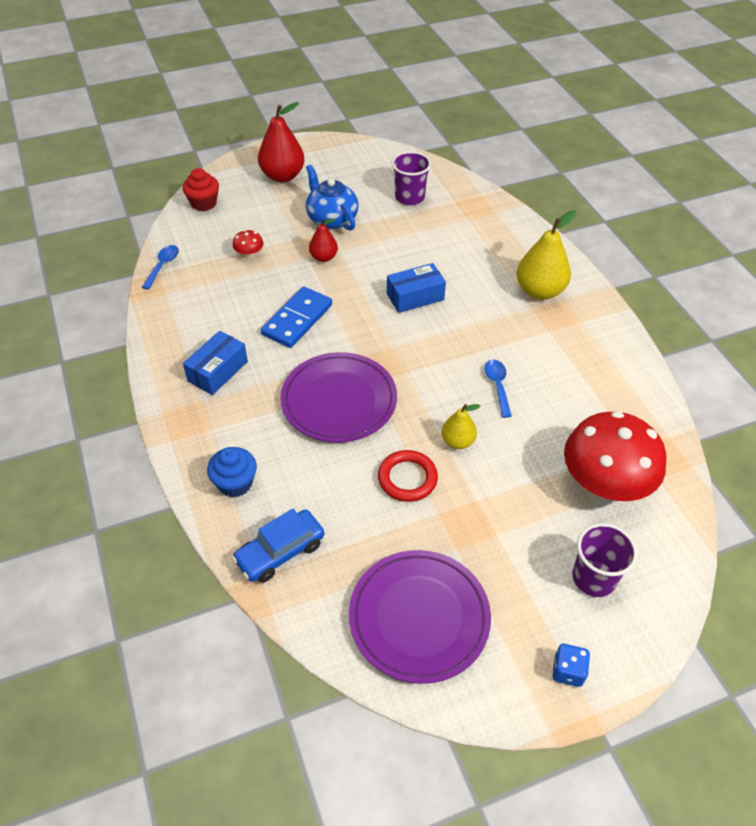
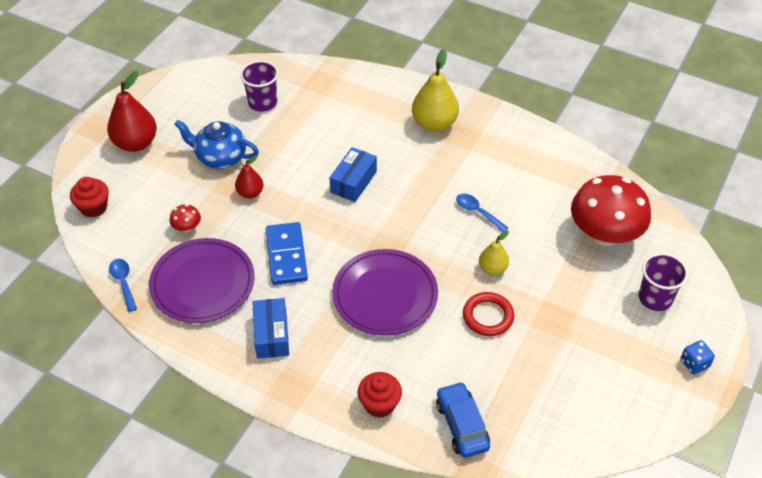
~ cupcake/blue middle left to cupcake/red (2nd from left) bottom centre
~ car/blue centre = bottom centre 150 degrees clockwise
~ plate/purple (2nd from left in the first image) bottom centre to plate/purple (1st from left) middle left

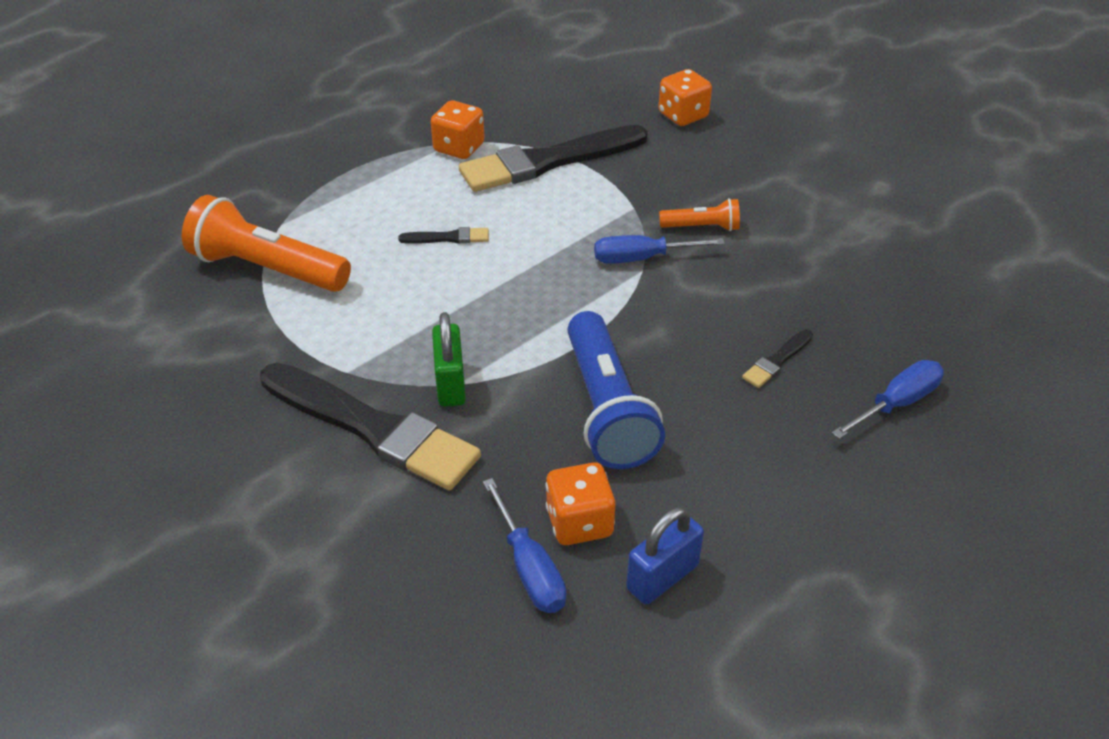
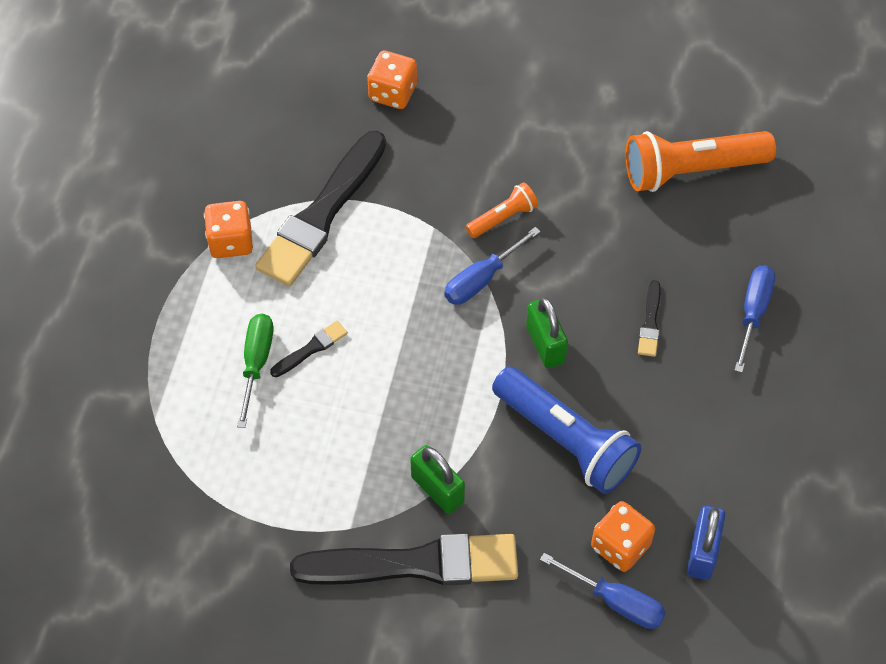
~ flashlight/orange (1st from left in the first image) top left to flashlight/orange (2nd from left) top right
+ screwdriver/green middle left
+ padlock/green (2nd from left) centre

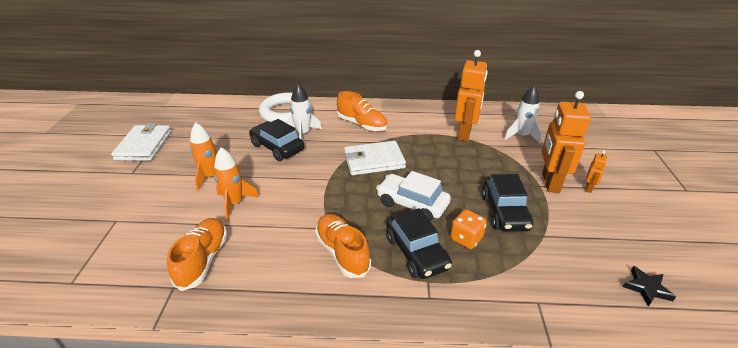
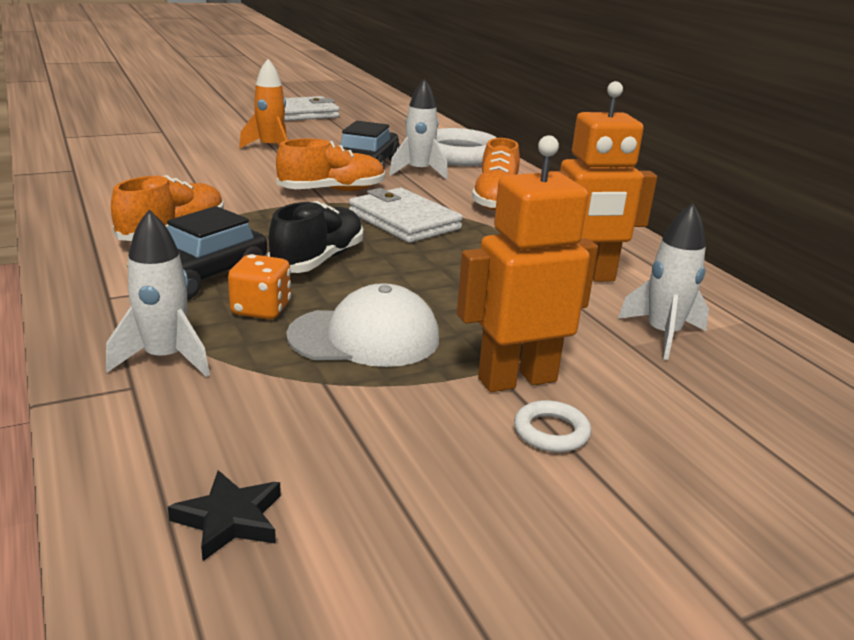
~ shoe/orange (1st from left in the first image) bottom left to shoe/orange (2nd from left) top centre
- rocket/orange (2nd from left) middle left
~ car/white centre to shoe/black centre
~ car/black (3rd from left) middle right to cap/white centre
~ robot/orange (3rd from left) middle right to ring/white (2nd from left) centre
+ rocket/white (1st from left) middle left

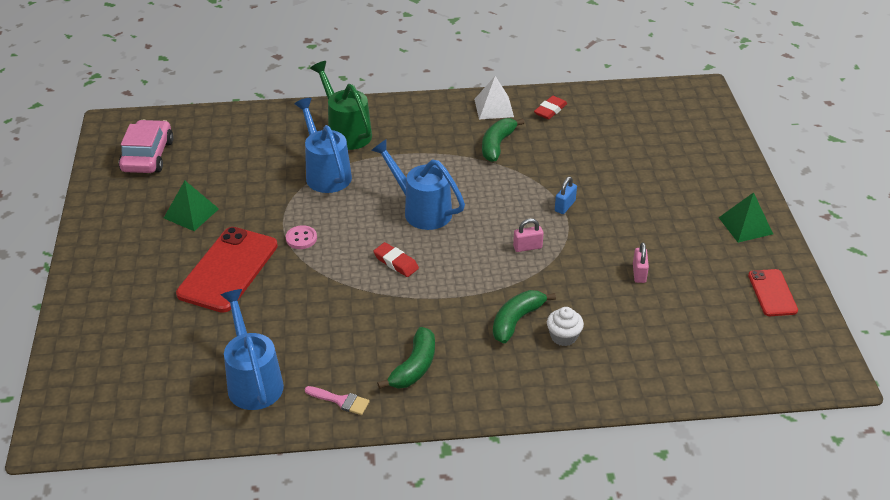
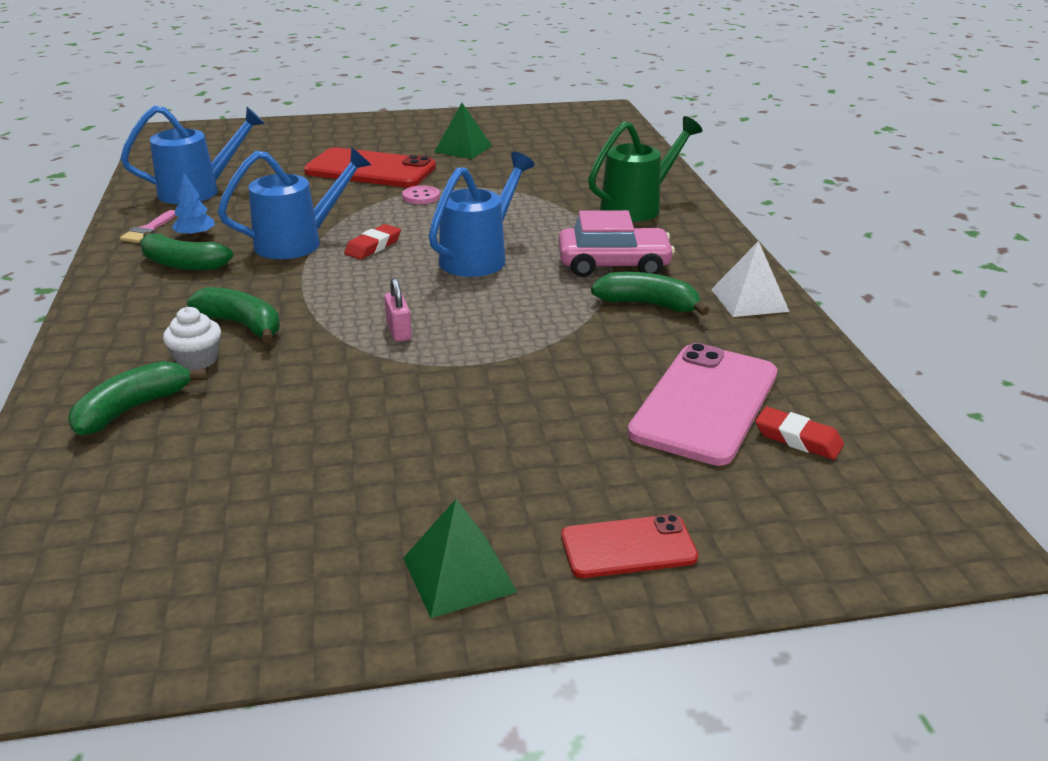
~ car/pink top left to top centre
~ watering can/blue (2nd from left) top centre to top left
~ eraser/red (2nd from left) top centre to middle right
- padlock/blue centre
- padlock/pink (2nd from left) middle right
~ phone/red (2nd from left) middle right to bottom centre
+ banana/green (1st from left) middle left
+ tree/blue top left
+ phone/pink middle right

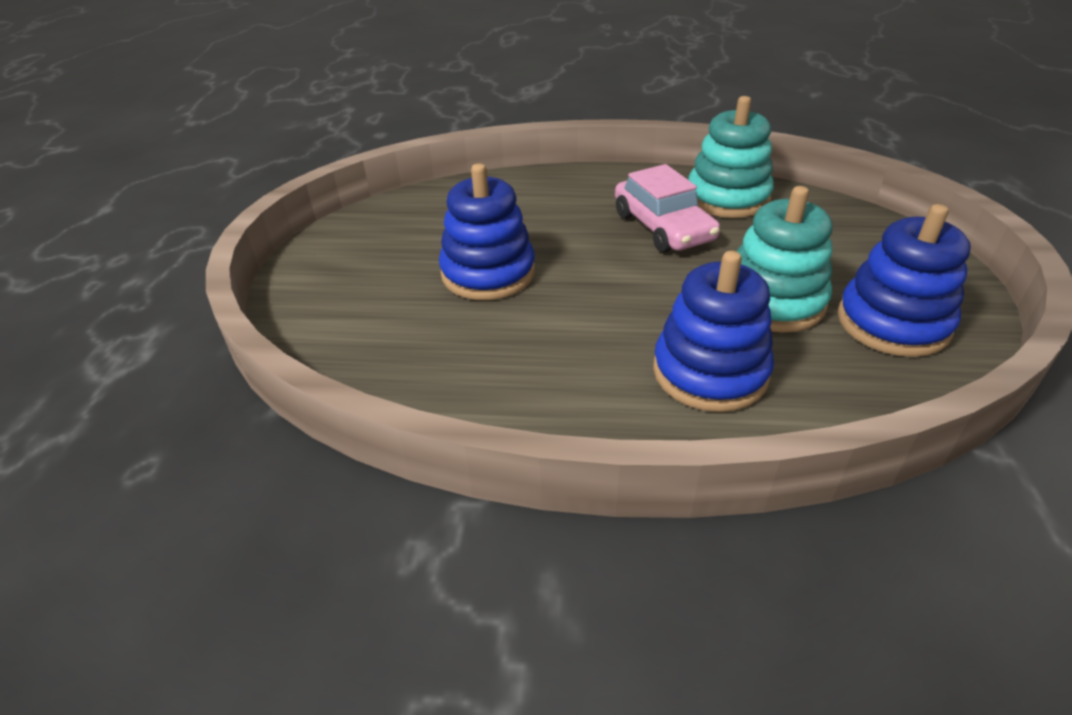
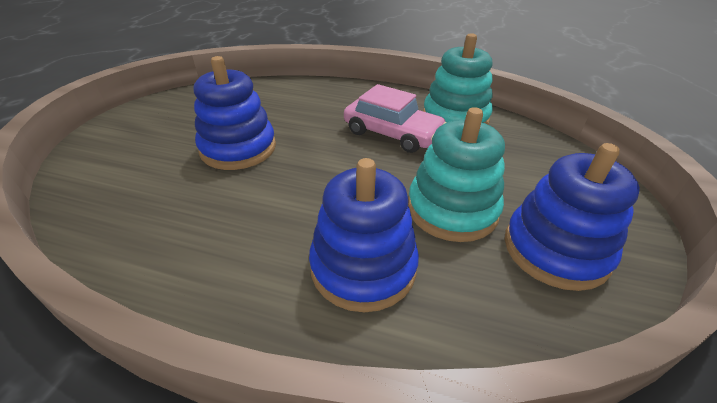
~ car/pink top centre = top centre 45 degrees counterclockwise

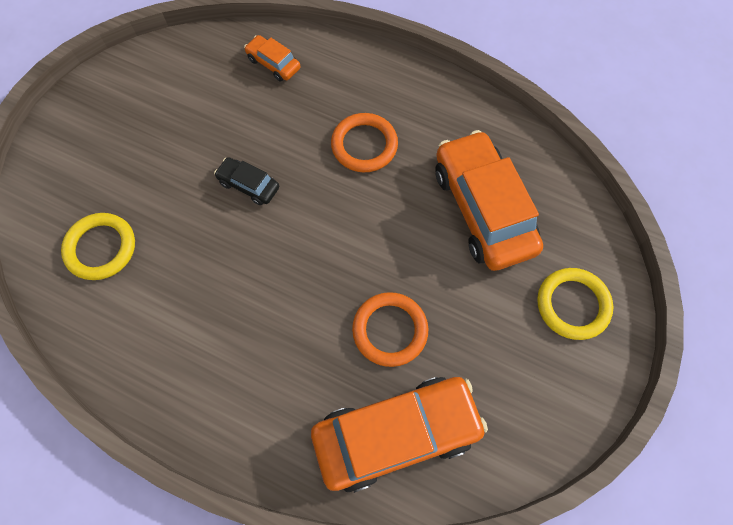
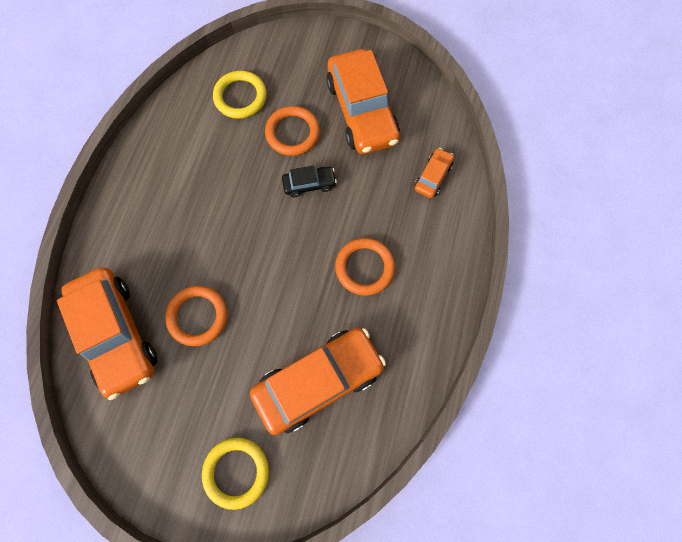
~ car/black centre = centre 60 degrees clockwise
+ ring/orange (2nd from left) top centre
+ car/orange (3rd from left) top centre

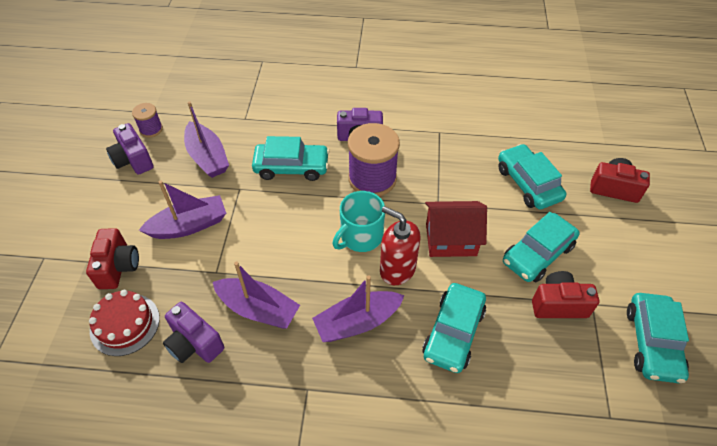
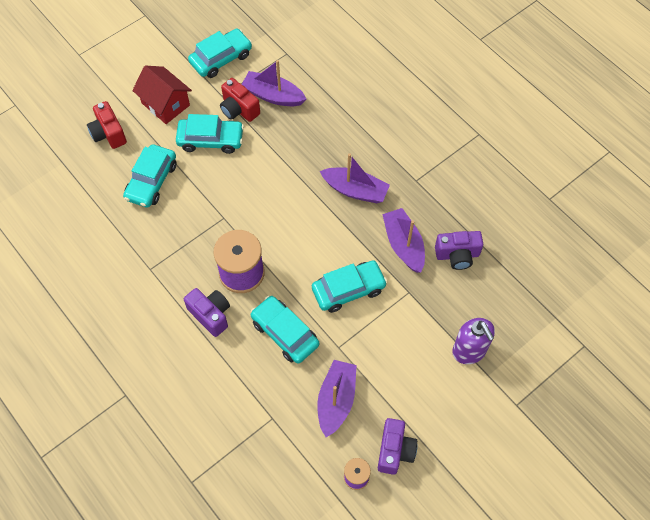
~ camera/red (1st from left) middle left to soap dispenser/purple middle right
- cake/red bottom left
~ boat/purple (1st from left) middle left to top centre
~ camera/purple (2nd from left in the first image) bottom left = middle right 90 degrees clockwise
- mug/turquoise centre
- soap dispenser/red centre
~ car/turquoise (2nd from left in the first image) bottom centre to car/turquoise (5th from left) centre
~ house/red centre to top left

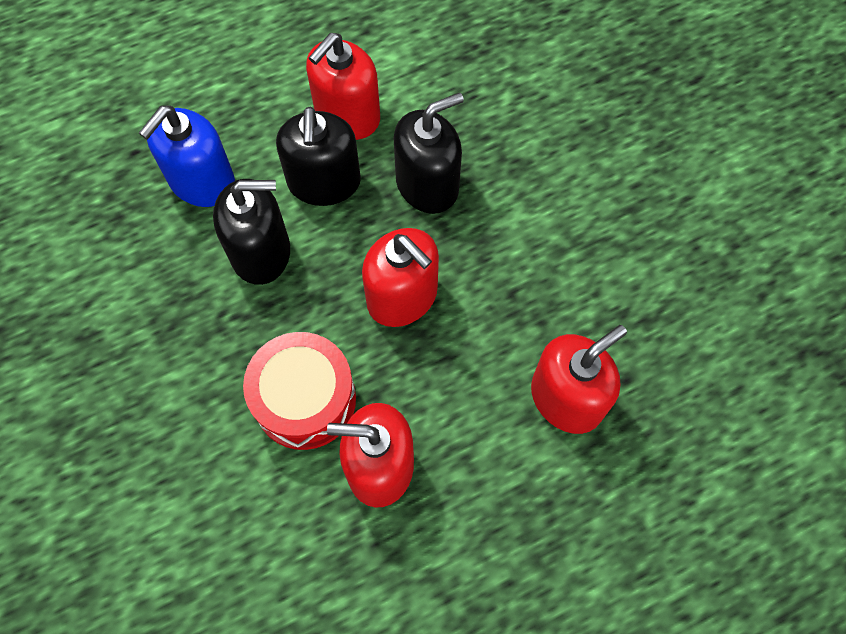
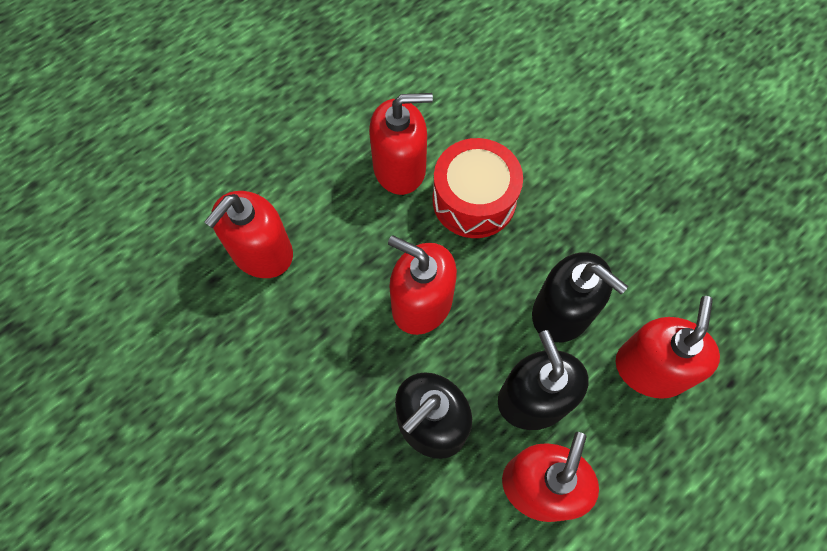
~ soap dispenser/blue top left to soap dispenser/red (5th from left) middle right
~ soap dispenser/black (1st from left in the first image) middle left = middle right 120 degrees counterclockwise

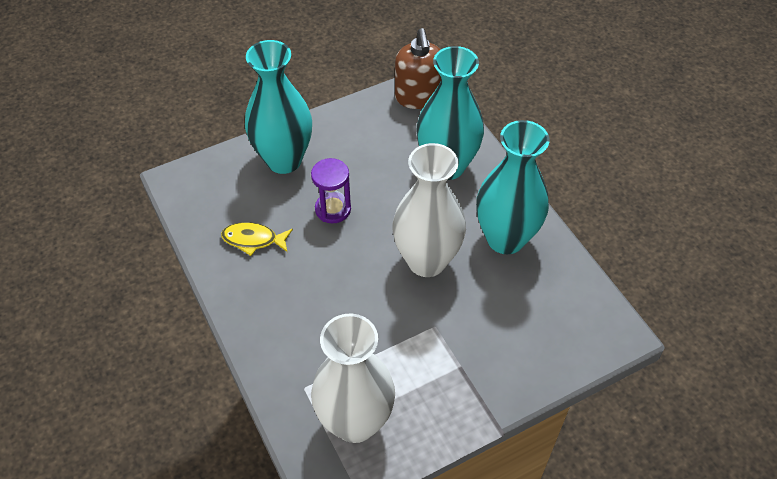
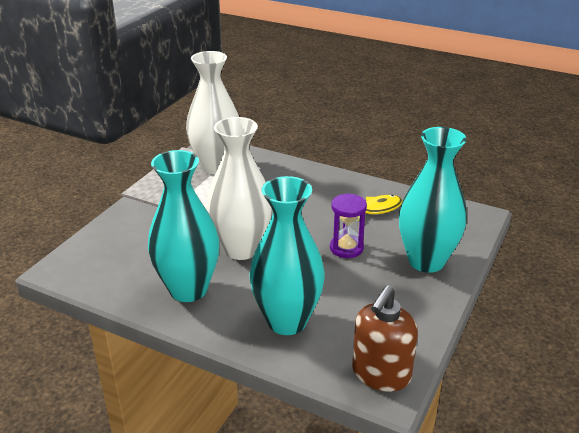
~ soap dispenser/brown top centre = bottom centre 105 degrees counterclockwise

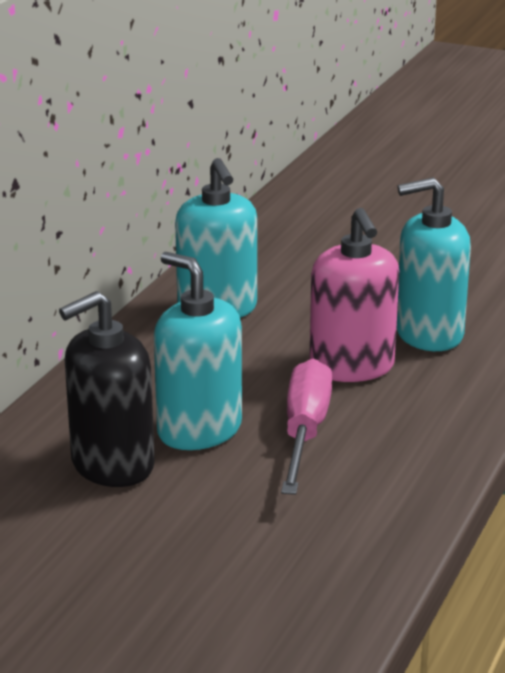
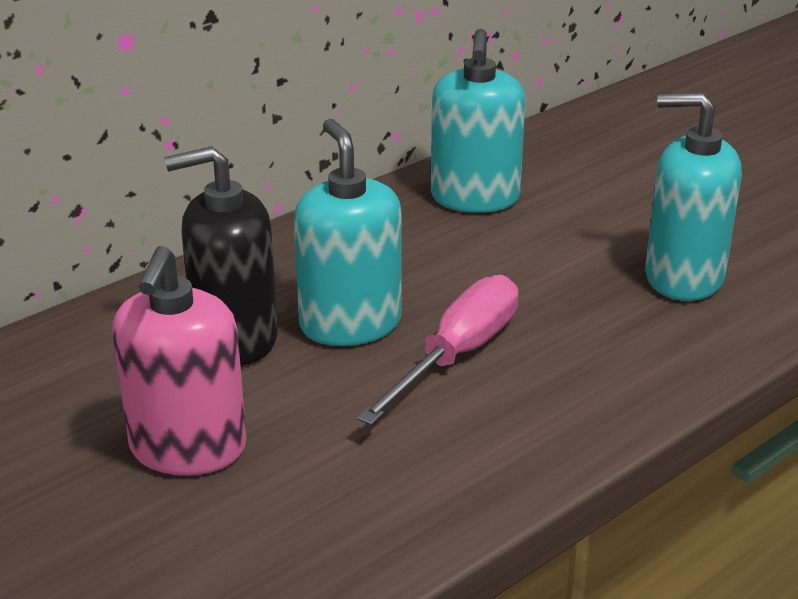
~ soap dispenser/pink middle right to middle left

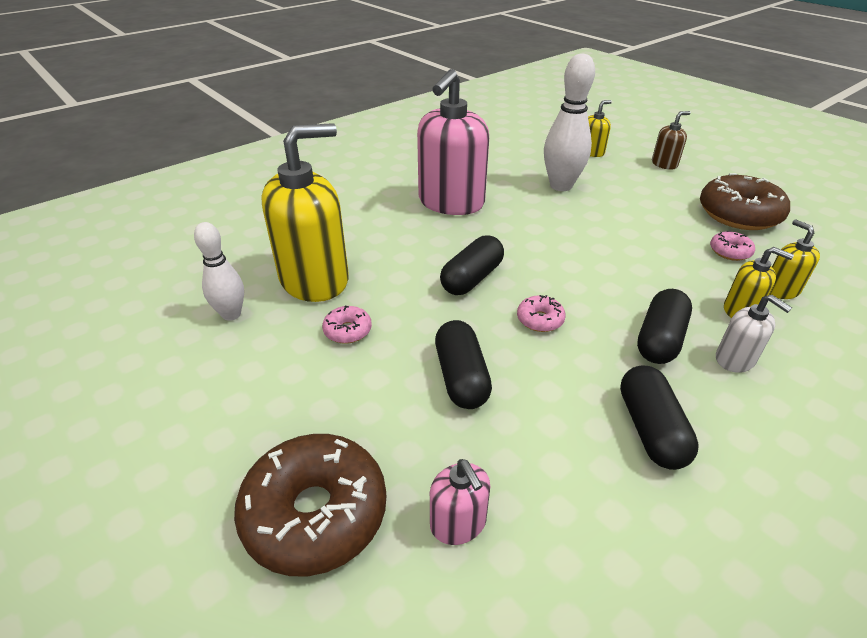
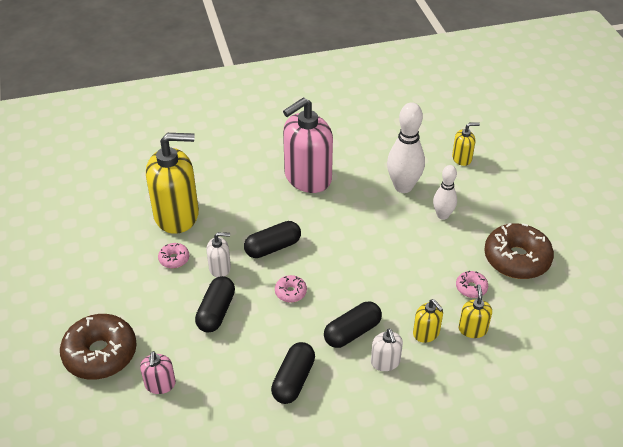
~ bowling pin/white (1st from left in the first image) middle left to bowling pin/white (2nd from left) middle right
- soap dispenser/brown top right
+ soap dispenser/white (1st from left) centre

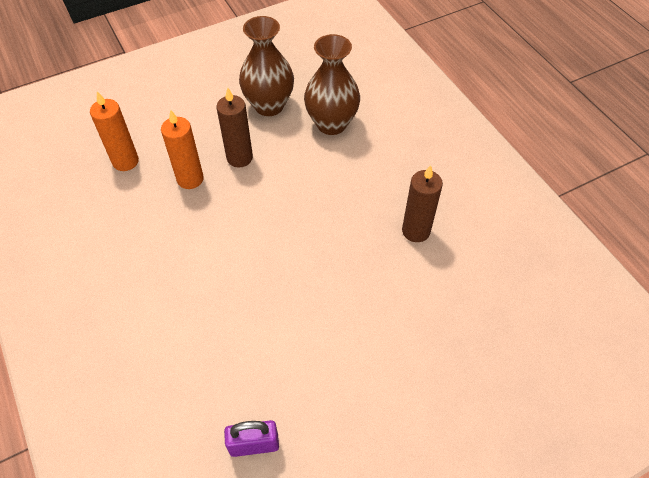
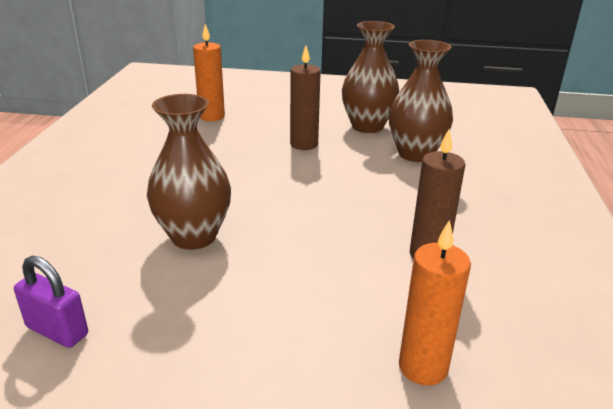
~ candle/orange (2nd from left) top left to bottom right
+ vase/brown (1st from left) middle left

